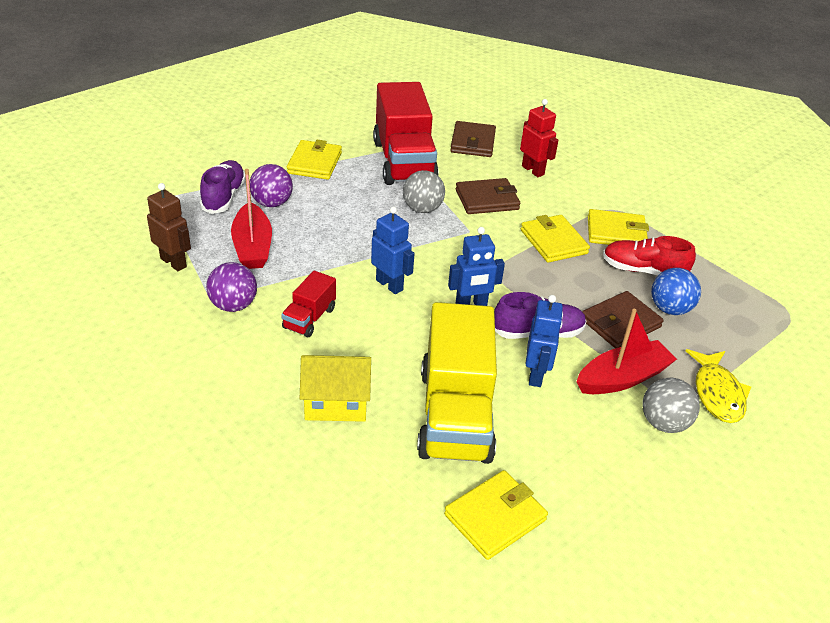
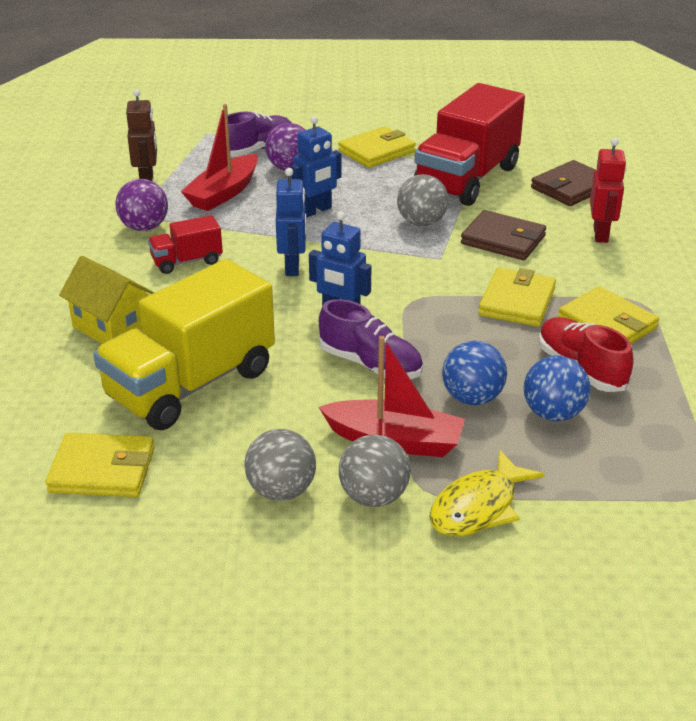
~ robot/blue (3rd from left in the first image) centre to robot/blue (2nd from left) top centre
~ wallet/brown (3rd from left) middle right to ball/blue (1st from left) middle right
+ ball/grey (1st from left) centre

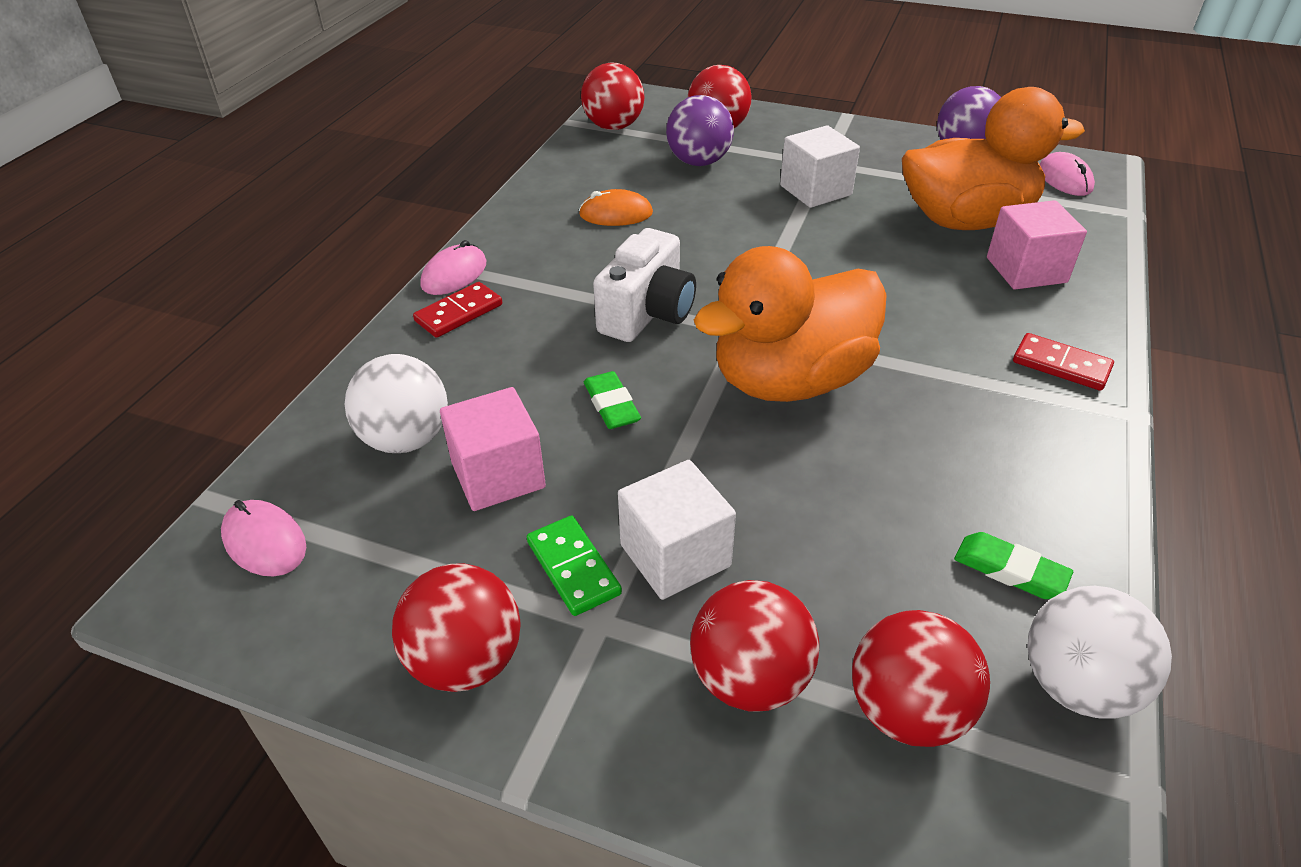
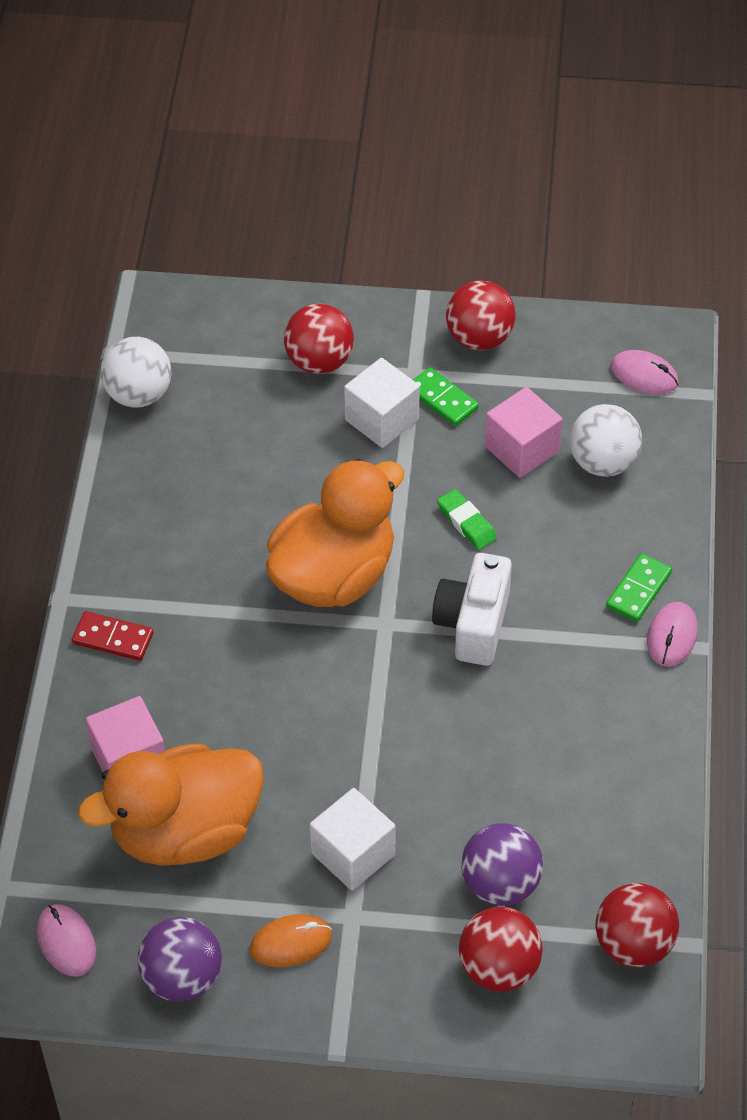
~ domino/red (1st from left) centre to domino/green (2nd from left) middle right
~ mouse/orange top centre to bottom centre
- ball/red (5th from left) bottom right
- eraser/green (2nd from left) middle right

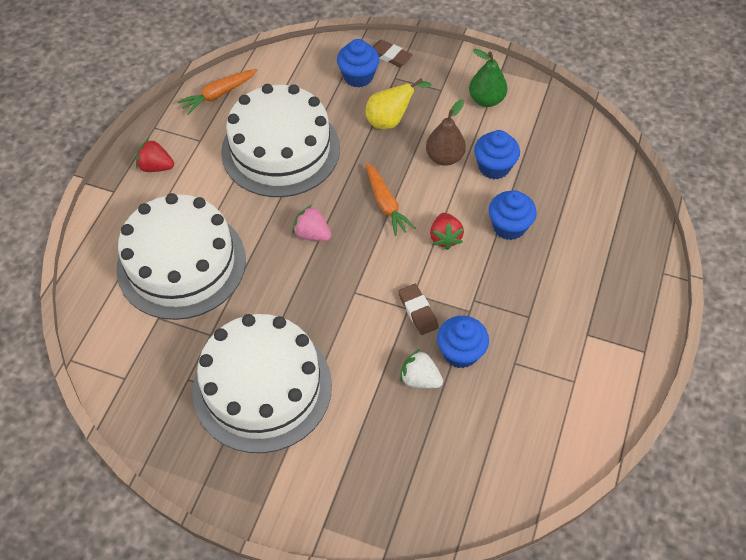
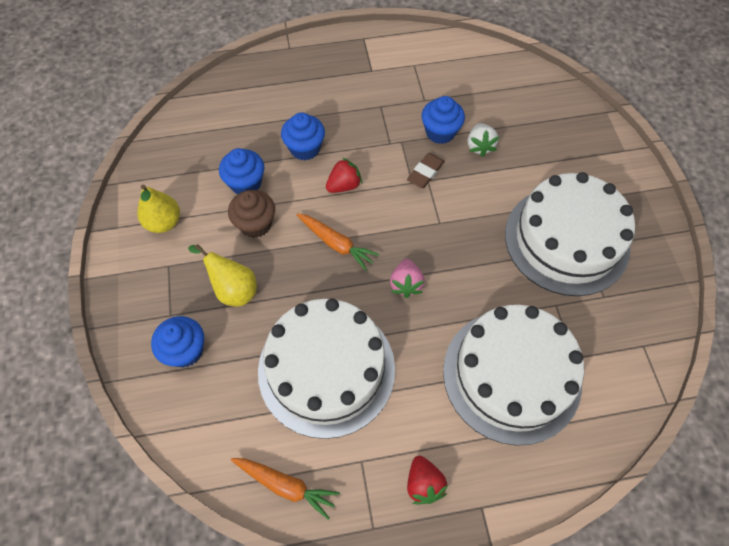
~ carrot/orange (2nd from left) centre = centre 90 degrees clockwise
- eraser/brown (1st from left) top centre
~ pear/brown top centre to cupcake/brown centre
~ pear/green top centre to pear/yellow (1st from left) middle left

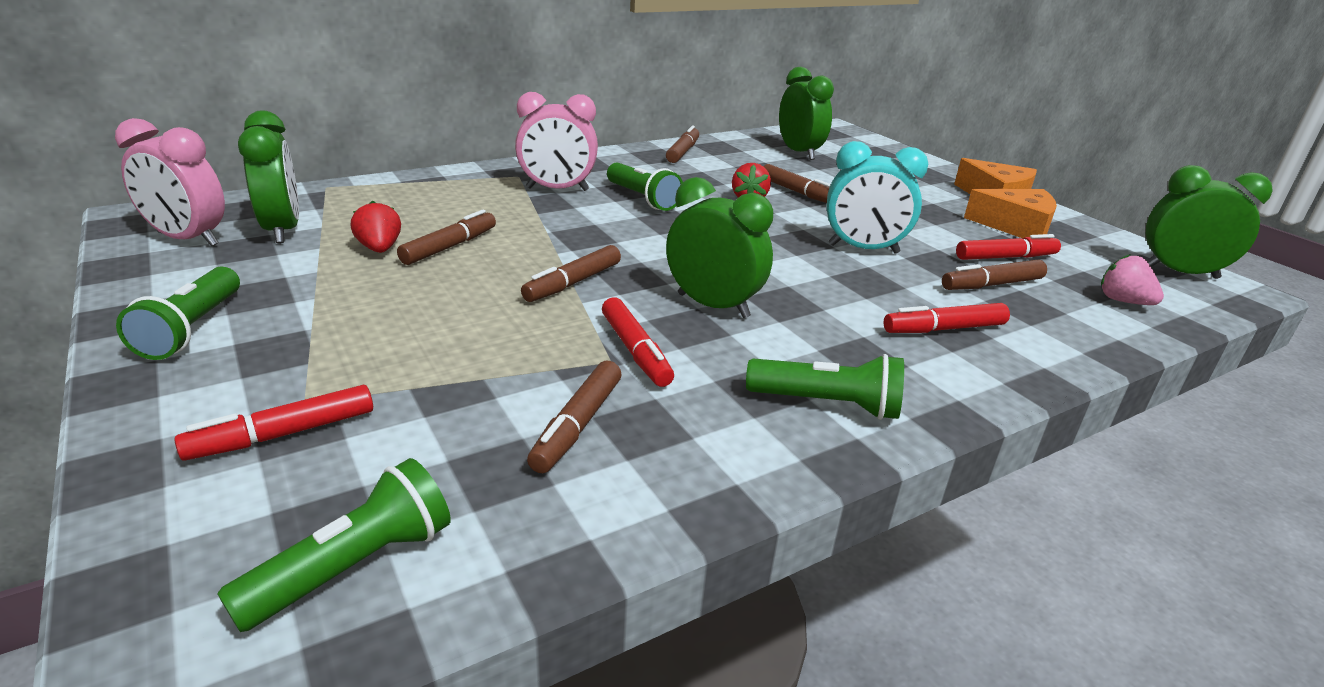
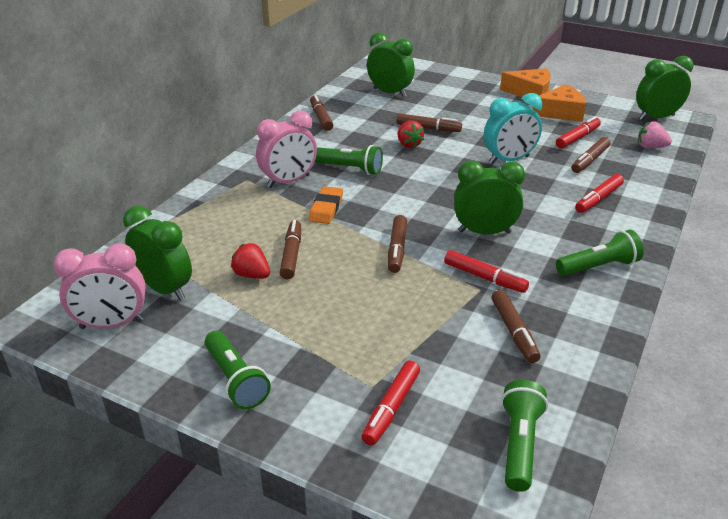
+ eraser/orange centre

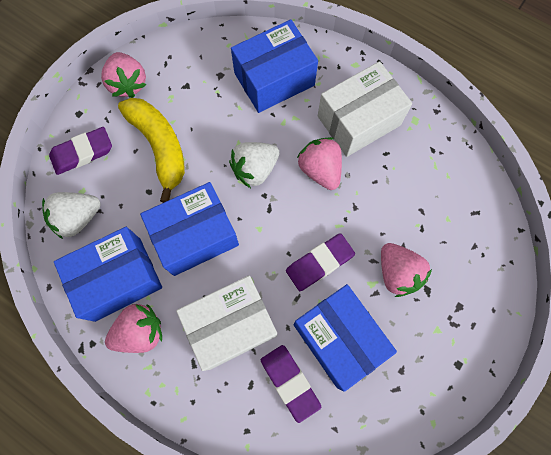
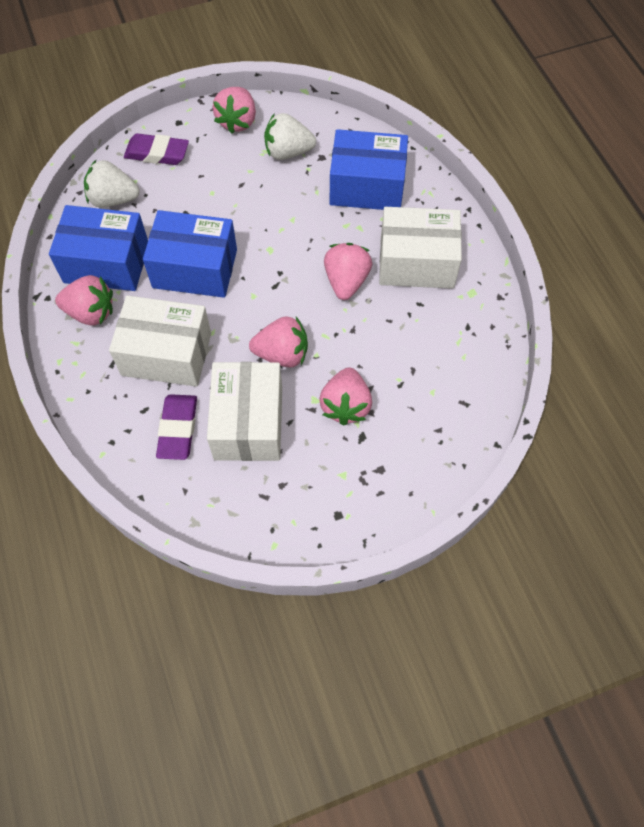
- banana/yellow top left
~ strawberry/white (2nd from left) centre to top centre
~ eraser/purple (3rd from left) centre to strawberry/pink (3rd from left) centre
~ box/blue (4th from left) bottom centre to box/white (2nd from left) centre

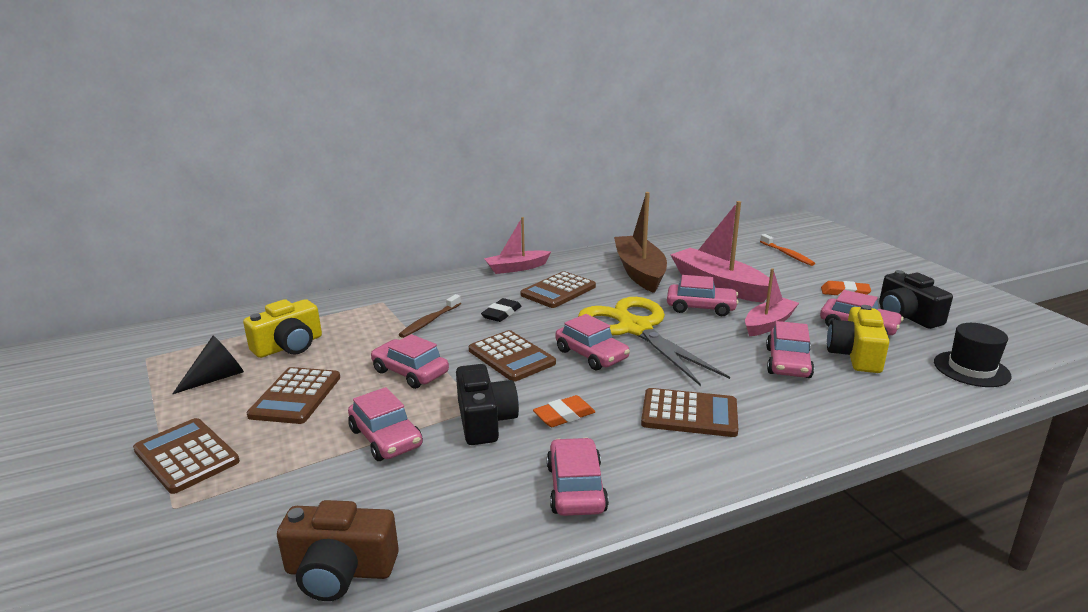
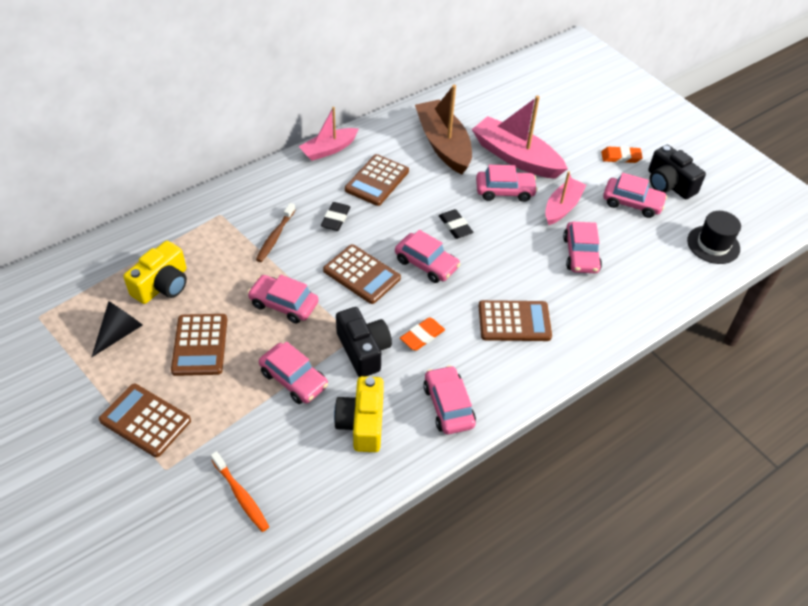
- camera/brown bottom left
~ scissors/yellow centre to eraser/black (2nd from left) centre
~ toothbrush/orange middle right to bottom left
~ camera/yellow (2nd from left) middle right to bottom centre

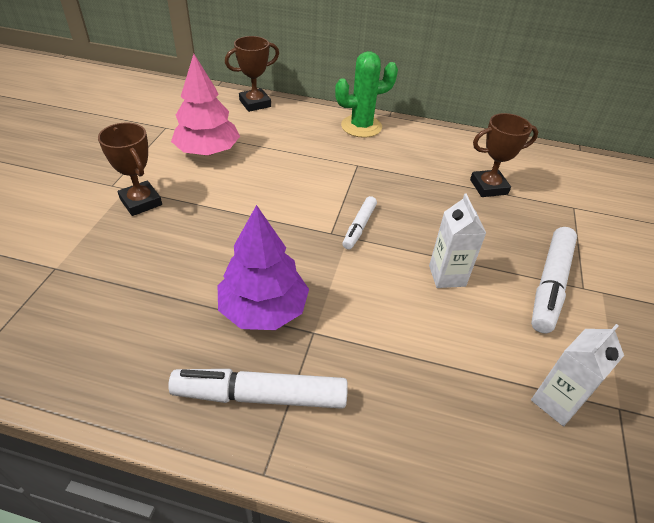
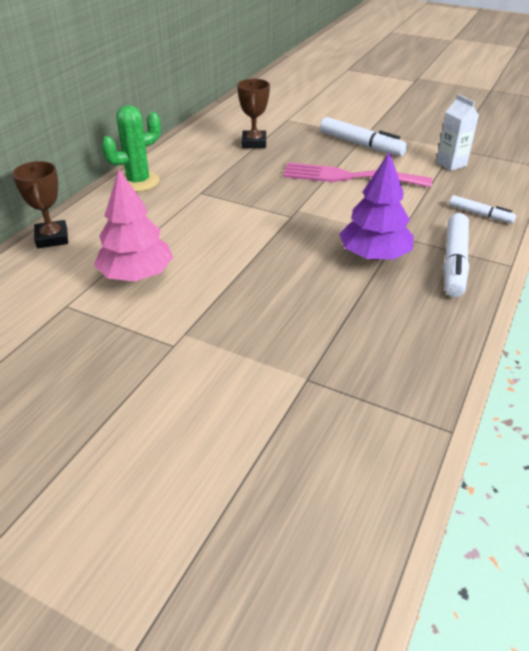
- trophy/brown (1st from left) top left
~ cactus/green top centre = top left 60 degrees clockwise
~ marker/white (2nd from left in the first image) centre to marker/white (3rd from left) top right
~ carton/white (1st from left) middle right to fork/pink top right

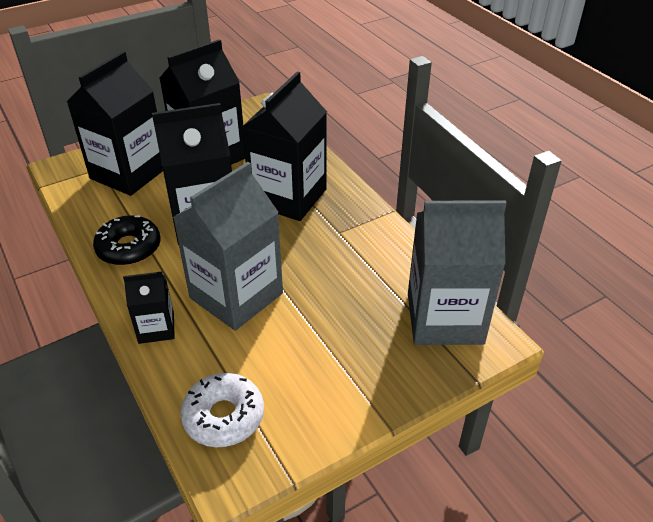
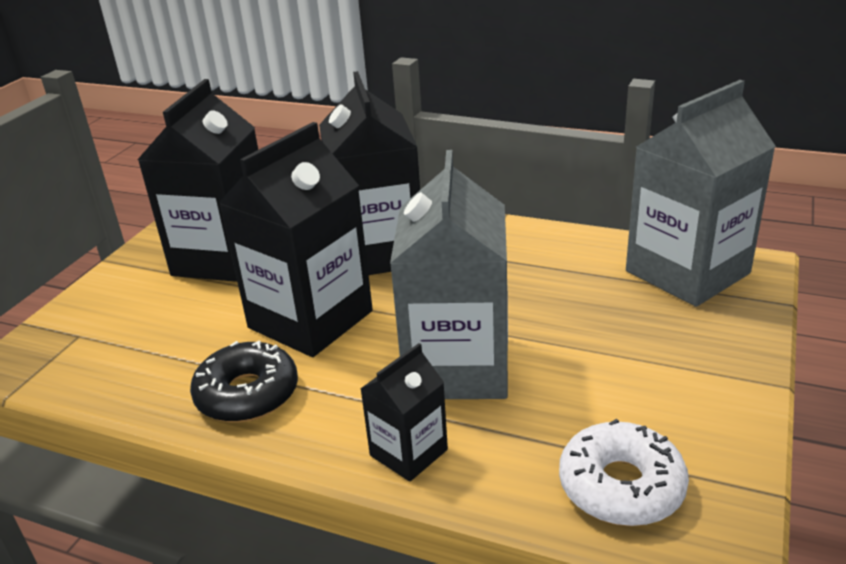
- carton/black (1st from left) top left

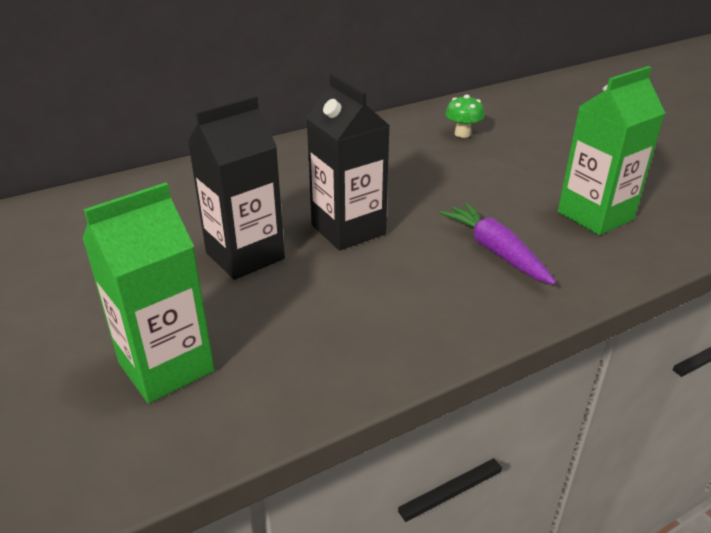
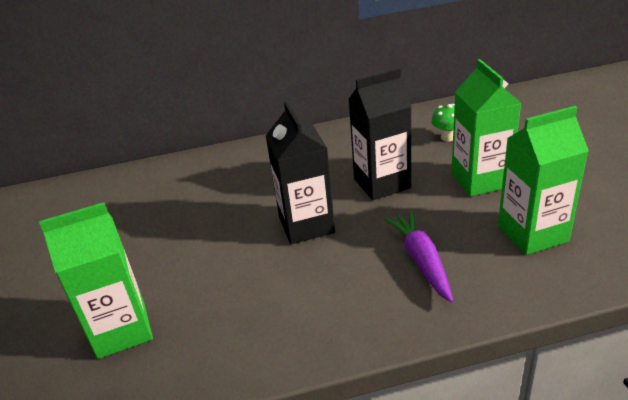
~ carton/black (1st from left in the first image) middle left to carton/black (2nd from left) centre
+ carton/green (2nd from left) top right

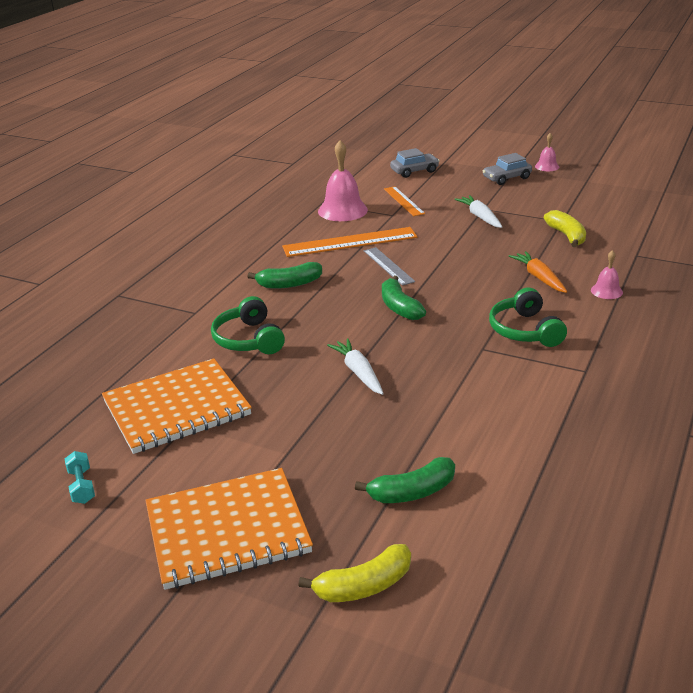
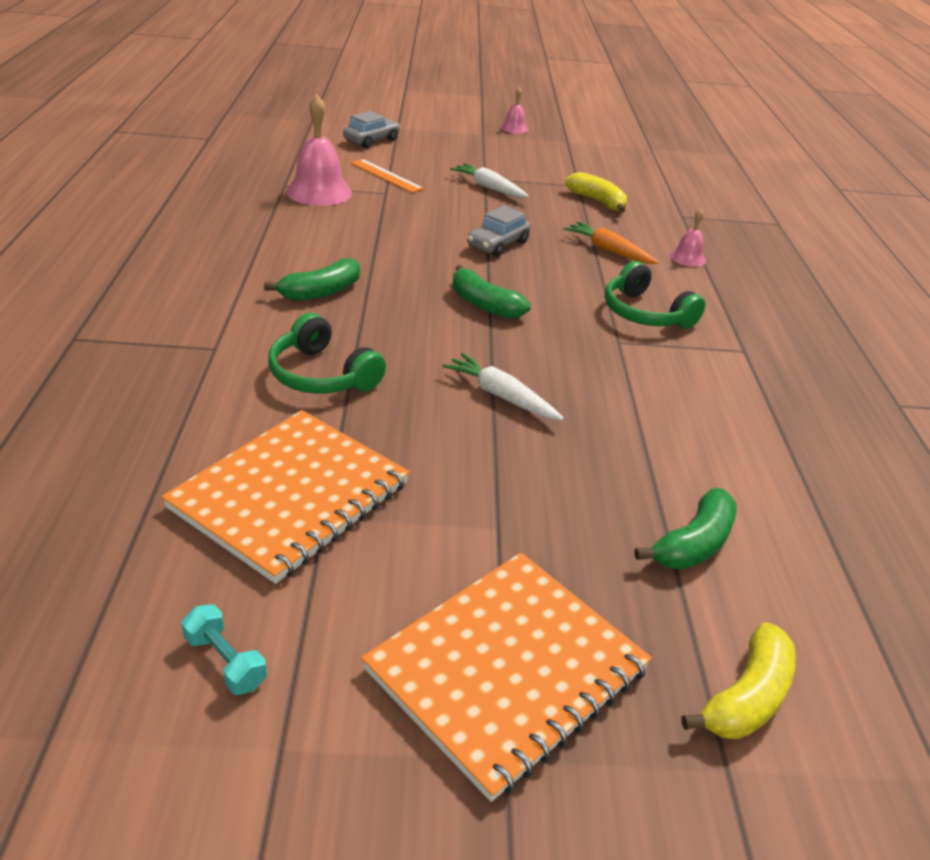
- ruler/orange (1st from left) centre
- ruler/grey centre
~ car/grey (2nd from left) top right to top centre

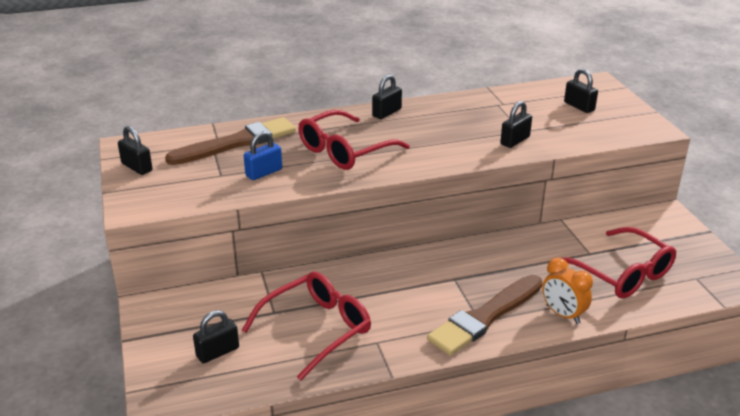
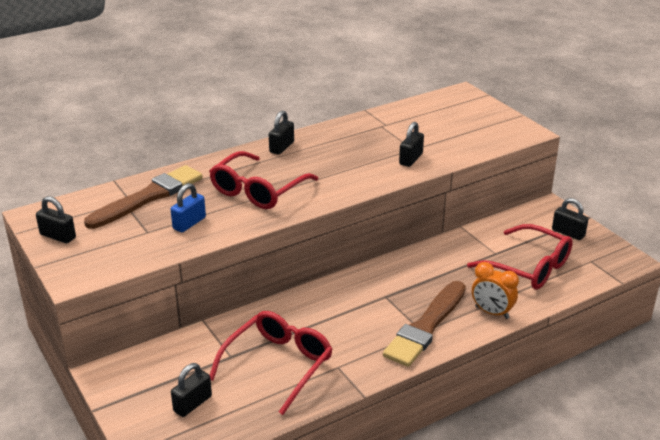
~ padlock/black (5th from left) top right to middle right

